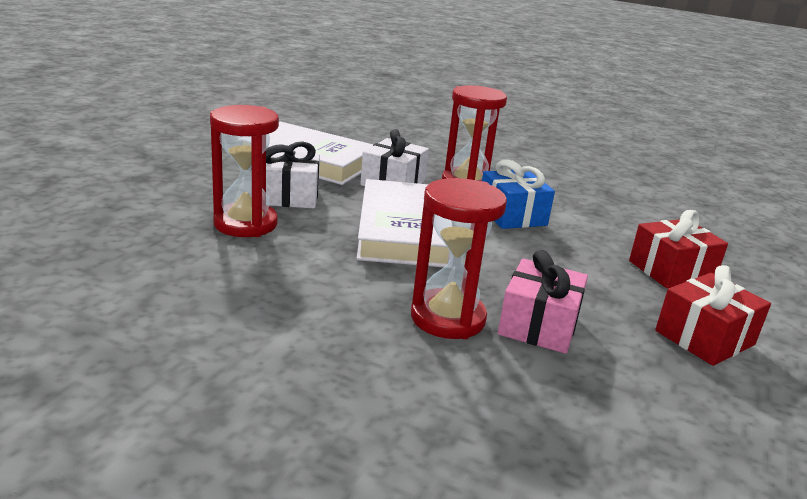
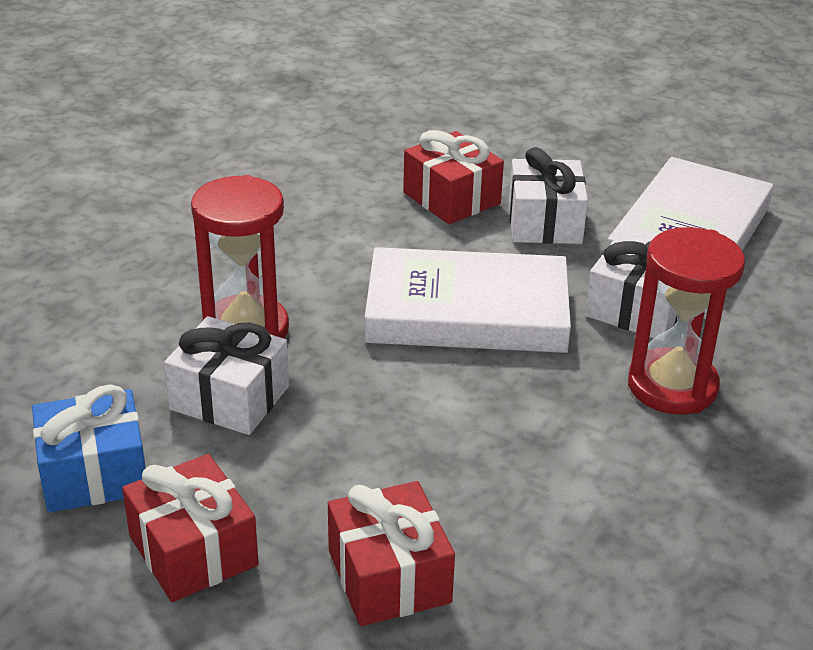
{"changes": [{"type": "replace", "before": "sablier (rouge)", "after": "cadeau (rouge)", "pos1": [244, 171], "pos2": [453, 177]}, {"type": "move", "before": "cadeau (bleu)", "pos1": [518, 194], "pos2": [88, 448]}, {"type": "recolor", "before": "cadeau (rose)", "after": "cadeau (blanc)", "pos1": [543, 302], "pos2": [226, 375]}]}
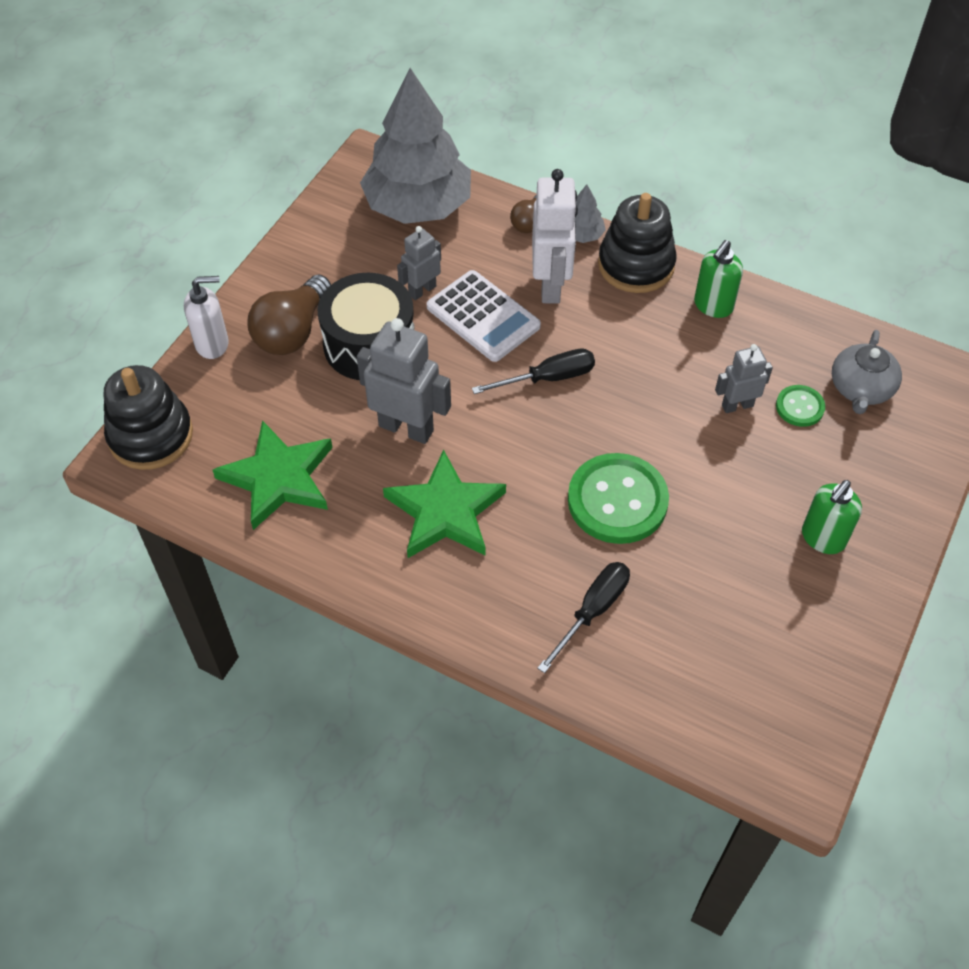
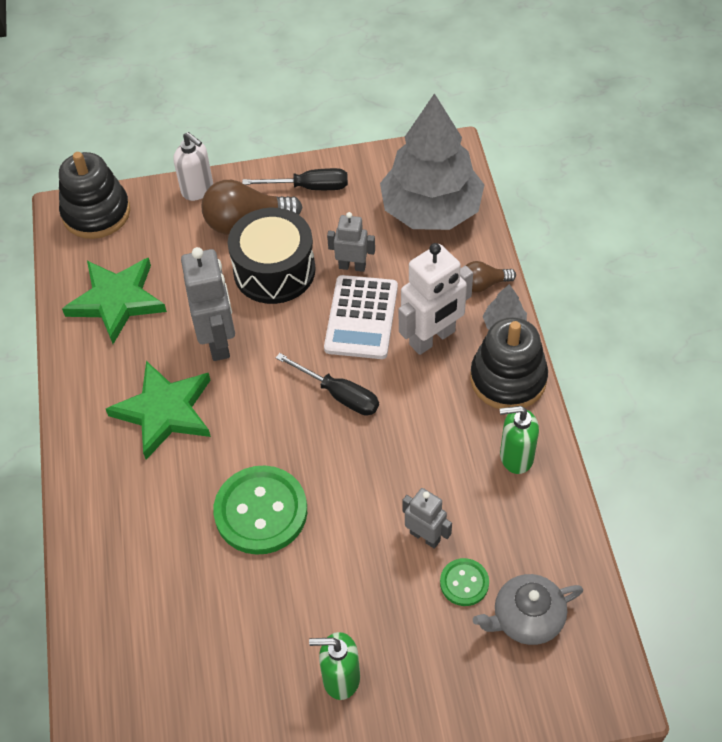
{"changes": [{"type": "move", "before": "tournevis (noir)", "pos1": [583, 617], "pos2": [295, 179]}]}
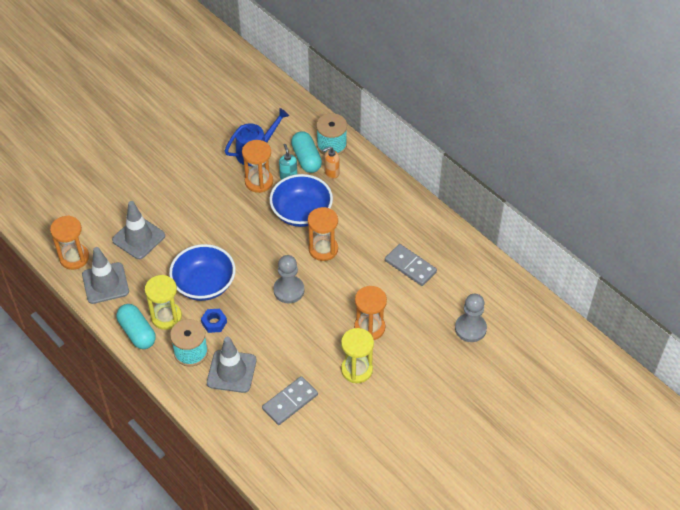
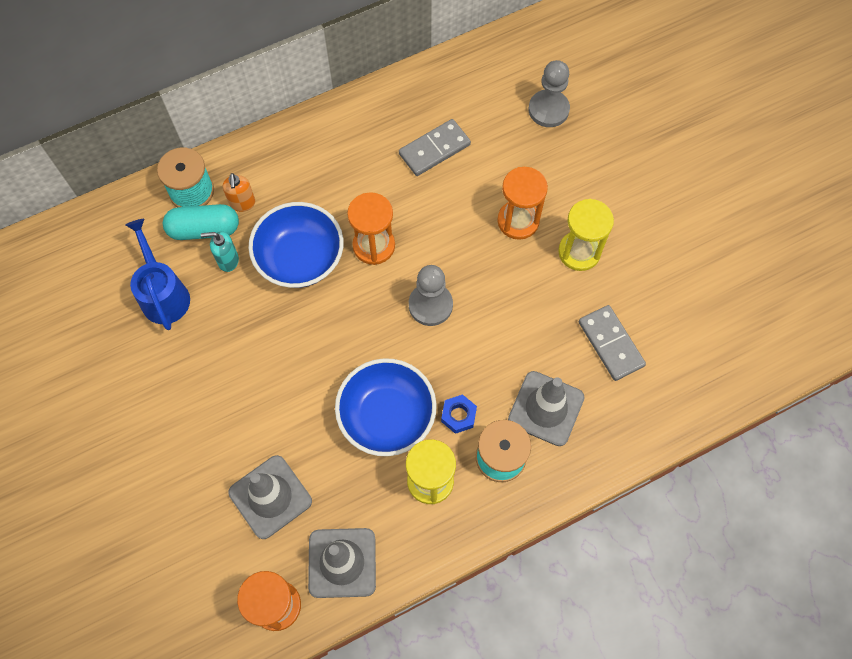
{"changes": [{"type": "delete", "before": "gélule (turquoise)", "pos1": [136, 326]}, {"type": "delete", "before": "sablier (orange)", "pos1": [257, 166]}]}
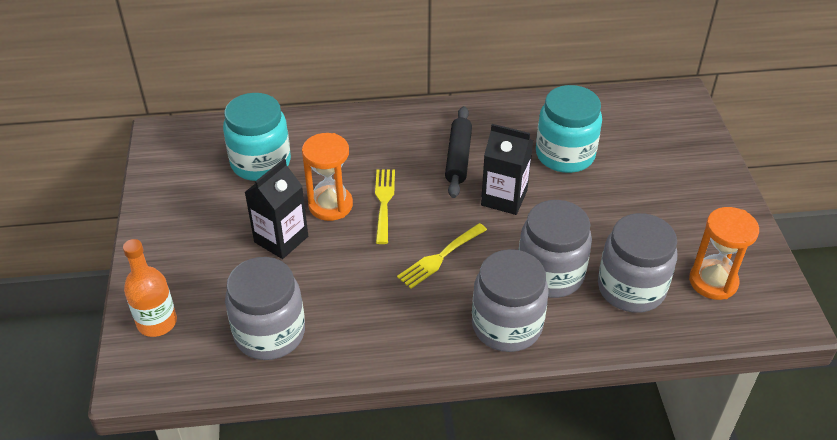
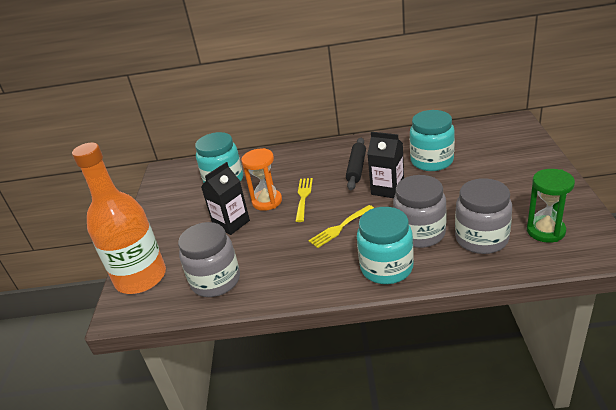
{"changes": [{"type": "resize", "before": "bouteille (orange)", "pos1": [150, 288], "pos2": [119, 218], "scale": 1.89}, {"type": "recolor", "before": "bocal (gris)", "after": "bocal (turquoise)", "pos1": [510, 300], "pos2": [385, 245]}, {"type": "recolor", "before": "sablier (orange)", "after": "sablier (vert)", "pos1": [724, 253], "pos2": [551, 206]}]}
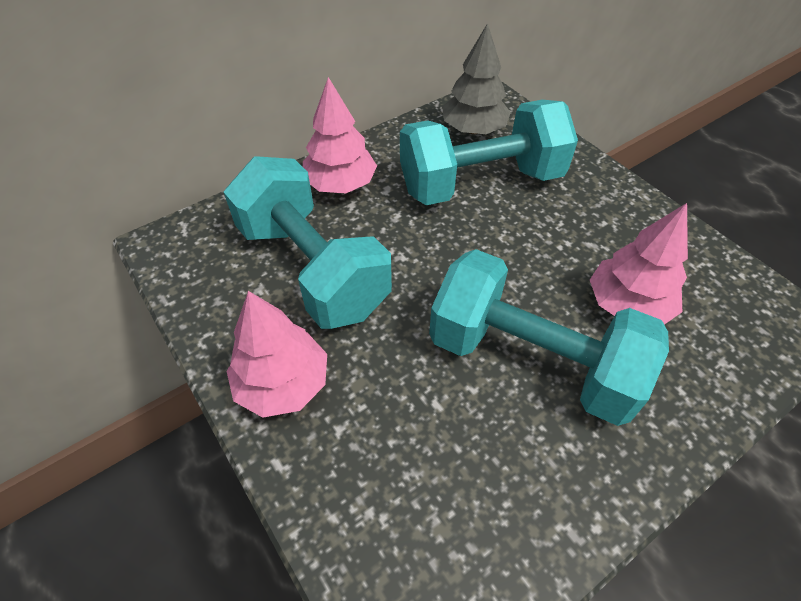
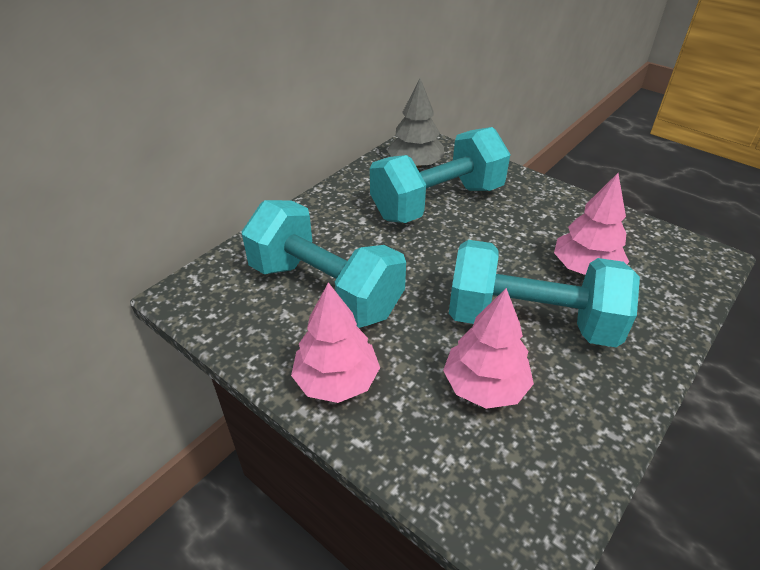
{"changes": [{"type": "move", "before": "arbre (rose)", "pos1": [340, 135], "pos2": [488, 348]}]}
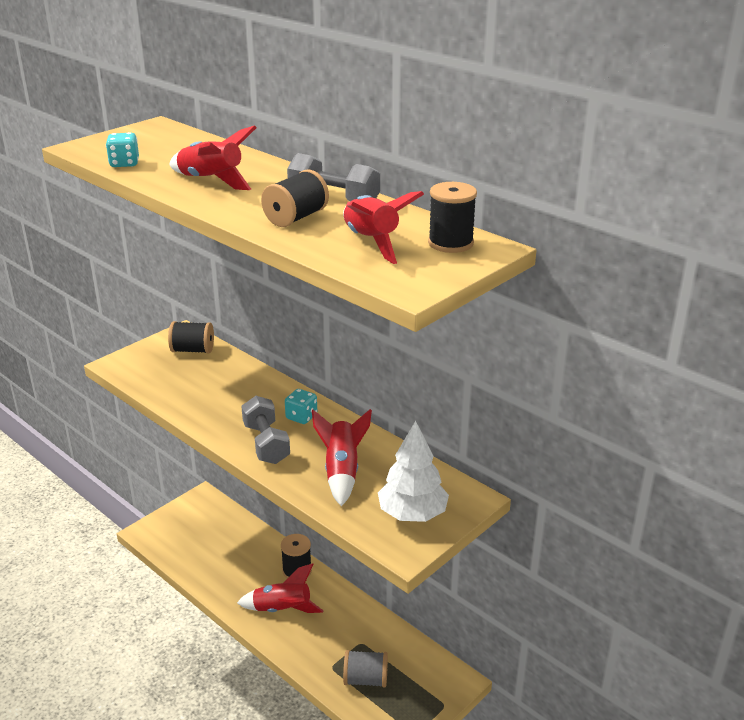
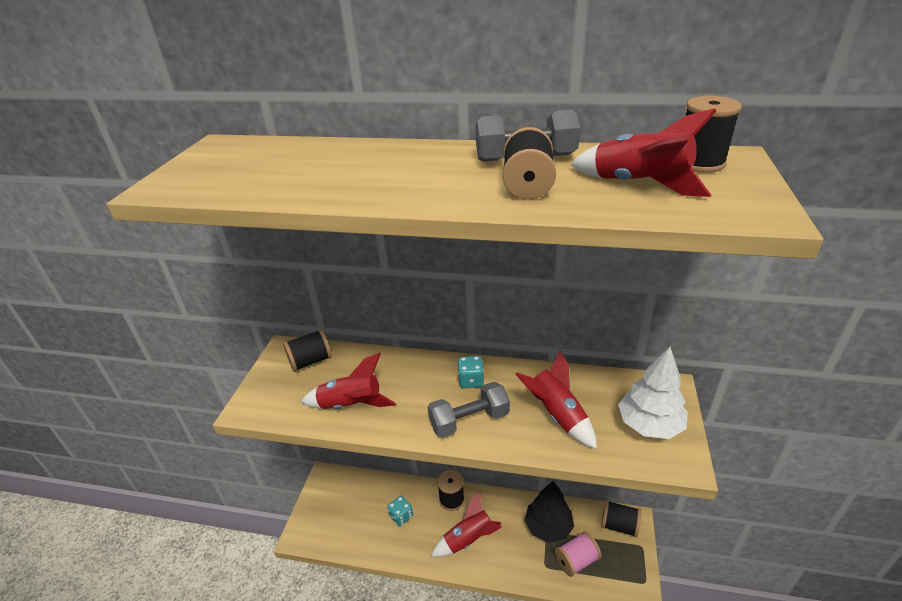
{"changes": [{"type": "move", "before": "dé (turquoise)", "pos1": [122, 149], "pos2": [400, 511]}, {"type": "move", "before": "fusée (rouge)", "pos1": [213, 157], "pos2": [348, 381]}, {"type": "rotate", "before": "haltère (gris)", "pos1": [265, 430], "pos2": [469, 410], "turn": -60}, {"type": "recolor", "before": "bobine (gris)", "after": "bobine (rose)", "pos1": [365, 668], "pos2": [578, 554]}, {"type": "insert", "after": "arbre (noir)", "pos2": [549, 512]}, {"type": "insert", "after": "bobine (noir)", "pos2": [621, 518]}]}
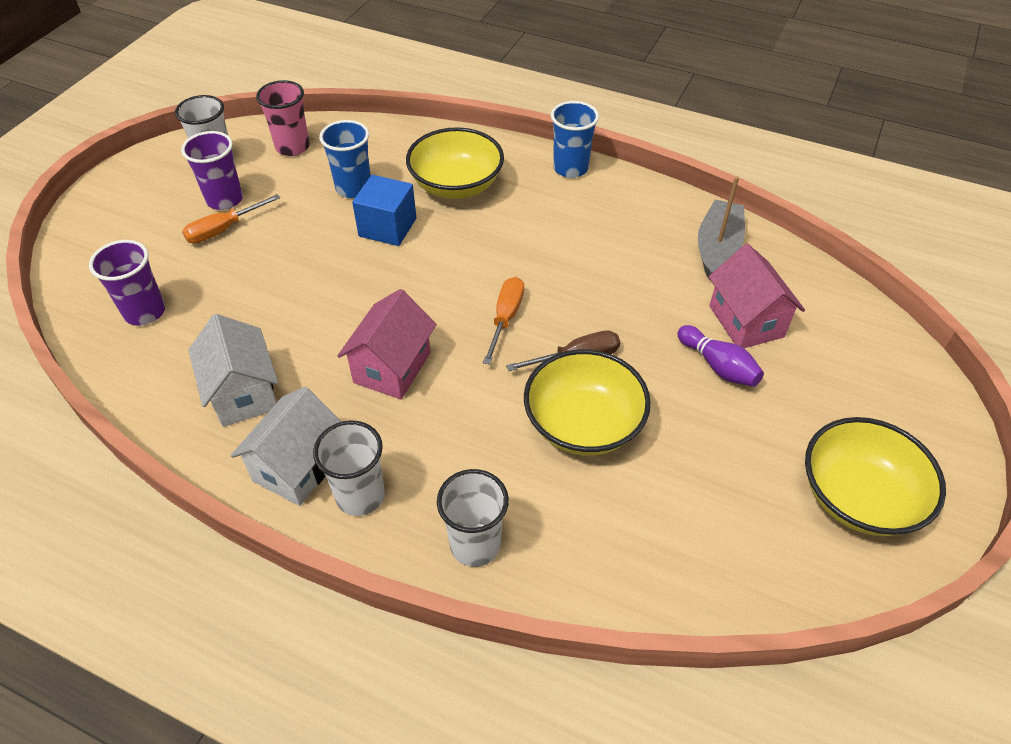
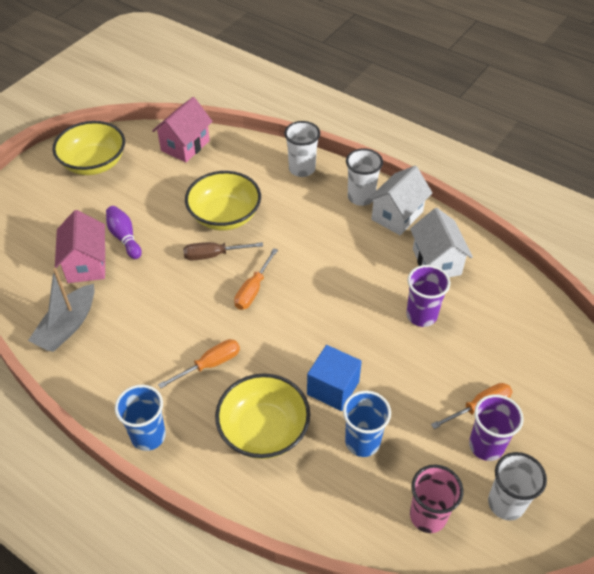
{"changes": [{"type": "move", "before": "gobelet (violet)", "pos1": [127, 283], "pos2": [428, 296]}, {"type": "move", "before": "maison (rose)", "pos1": [387, 344], "pos2": [182, 129]}, {"type": "insert", "after": "tournevis (orange)", "pos2": [199, 364]}]}
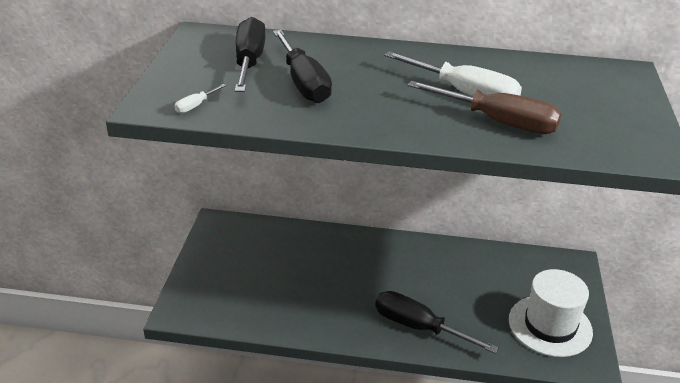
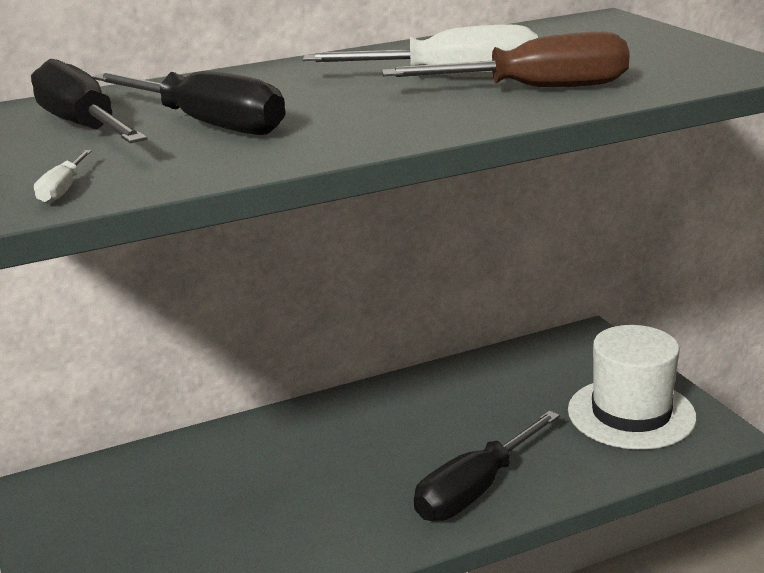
{"changes": [{"type": "rotate", "before": "tournevis (noir)", "pos1": [437, 322], "pos2": [487, 466], "turn": -45}]}
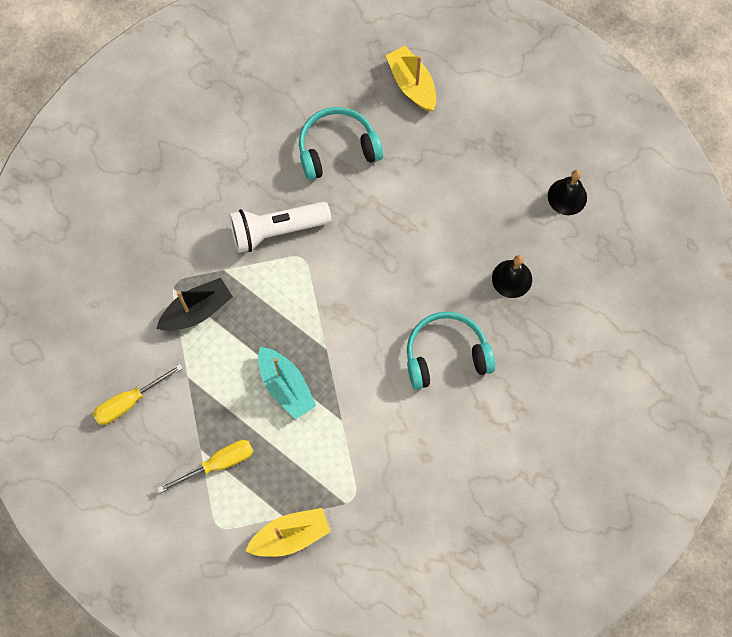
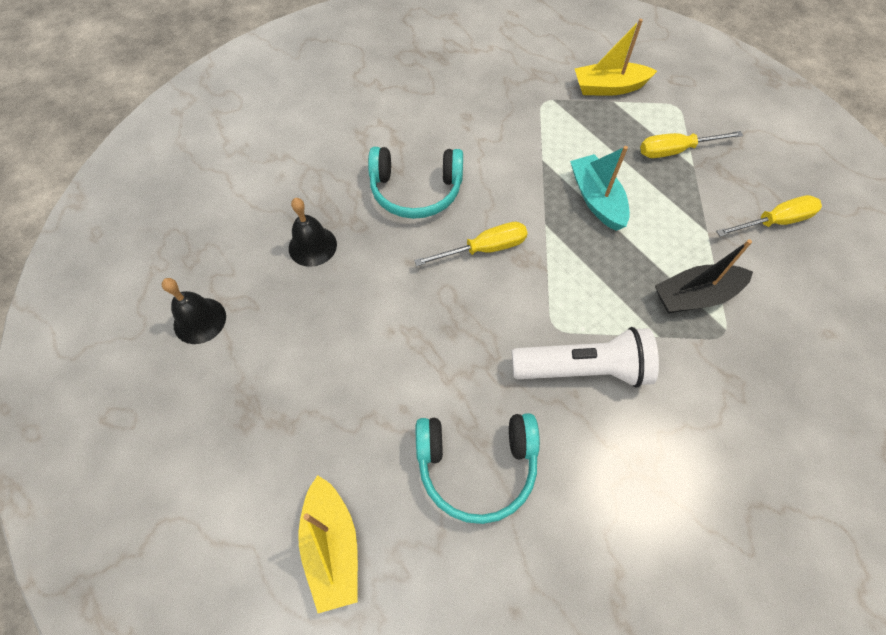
{"changes": [{"type": "insert", "after": "tournevis (jaune)", "pos2": [471, 244]}]}
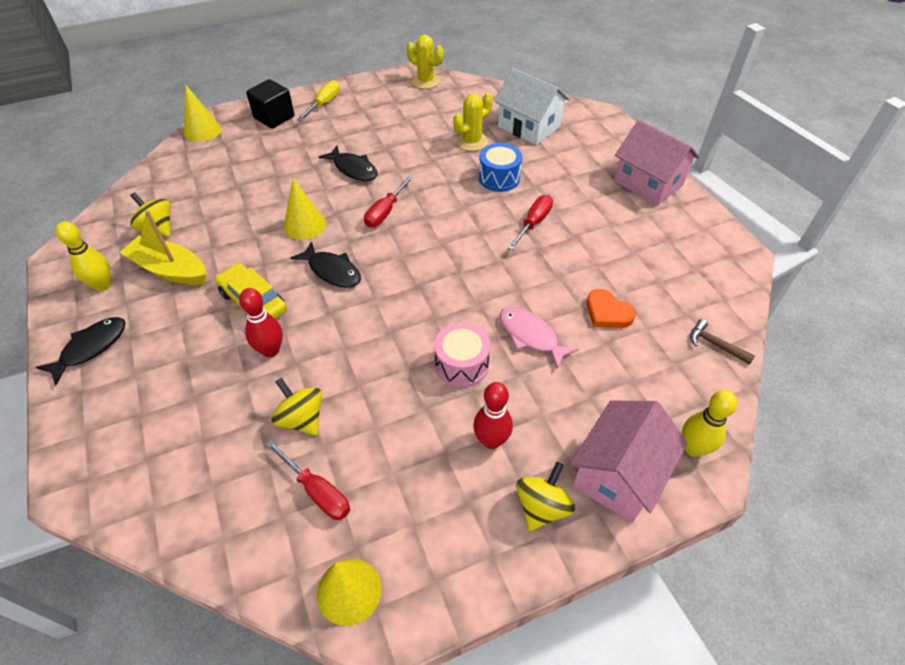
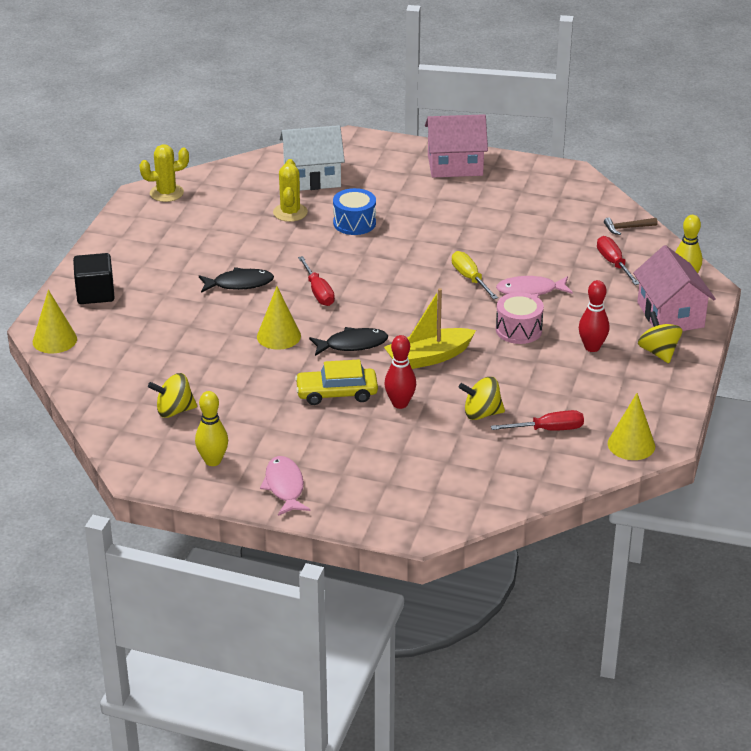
{"changes": [{"type": "recolor", "before": "poisson (noir)", "after": "poisson (rose)", "pos1": [81, 351], "pos2": [285, 486]}, {"type": "move", "before": "bateau (jaune)", "pos1": [163, 247], "pos2": [430, 328]}, {"type": "move", "before": "tournevis (jaune)", "pos1": [318, 100], "pos2": [475, 275]}, {"type": "move", "before": "tournevis (rouge)", "pos1": [530, 222], "pos2": [618, 260]}, {"type": "delete", "before": "cœur (orange)", "pos1": [611, 308]}]}
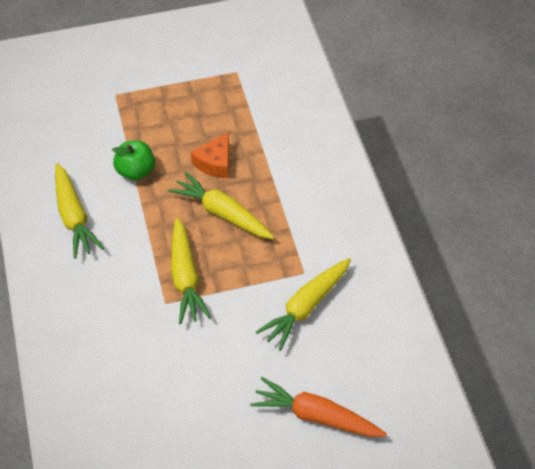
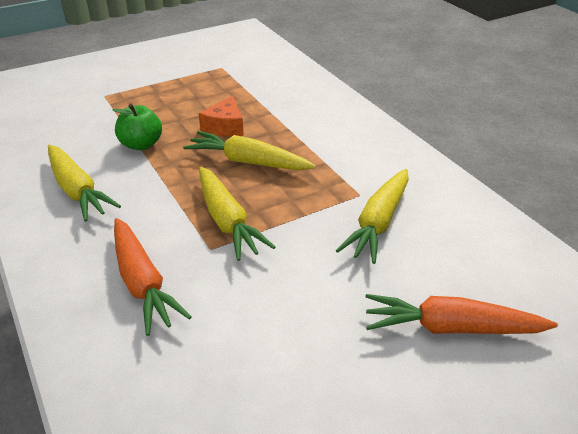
{"changes": [{"type": "insert", "after": "carotte (orange)", "pos2": [152, 277]}]}
